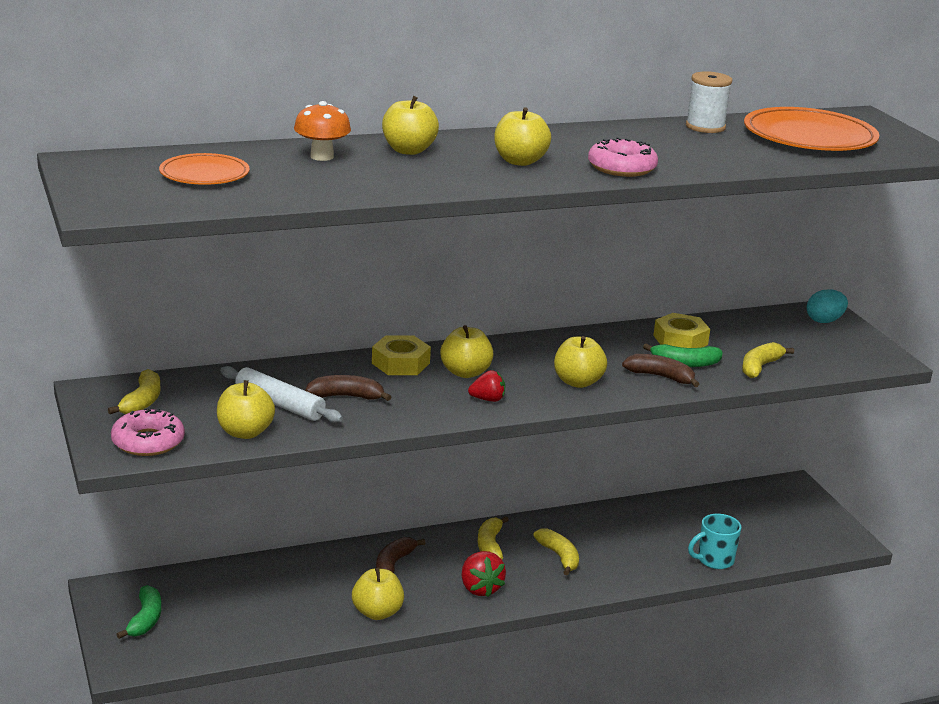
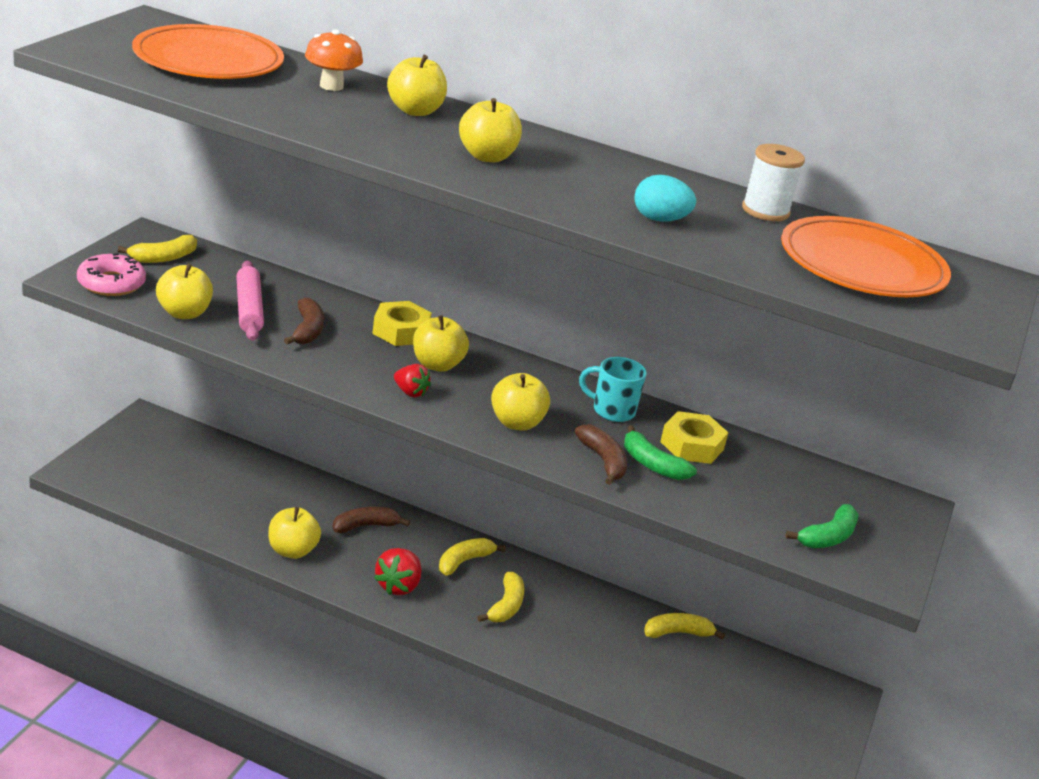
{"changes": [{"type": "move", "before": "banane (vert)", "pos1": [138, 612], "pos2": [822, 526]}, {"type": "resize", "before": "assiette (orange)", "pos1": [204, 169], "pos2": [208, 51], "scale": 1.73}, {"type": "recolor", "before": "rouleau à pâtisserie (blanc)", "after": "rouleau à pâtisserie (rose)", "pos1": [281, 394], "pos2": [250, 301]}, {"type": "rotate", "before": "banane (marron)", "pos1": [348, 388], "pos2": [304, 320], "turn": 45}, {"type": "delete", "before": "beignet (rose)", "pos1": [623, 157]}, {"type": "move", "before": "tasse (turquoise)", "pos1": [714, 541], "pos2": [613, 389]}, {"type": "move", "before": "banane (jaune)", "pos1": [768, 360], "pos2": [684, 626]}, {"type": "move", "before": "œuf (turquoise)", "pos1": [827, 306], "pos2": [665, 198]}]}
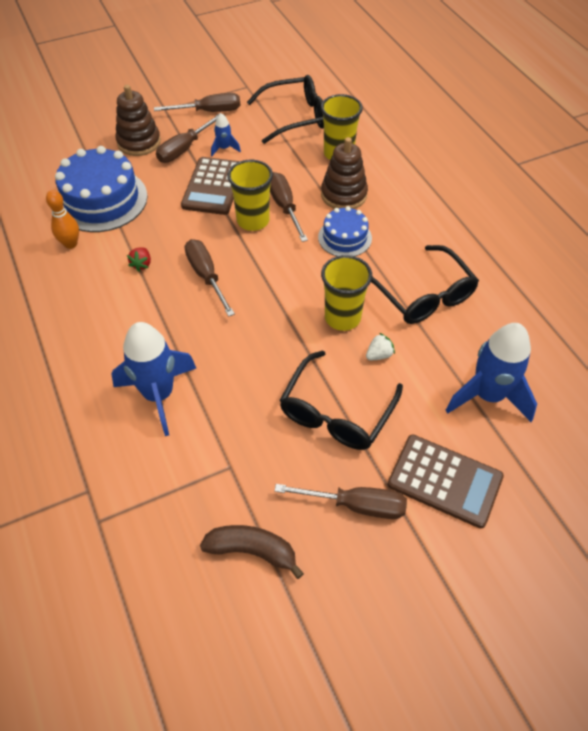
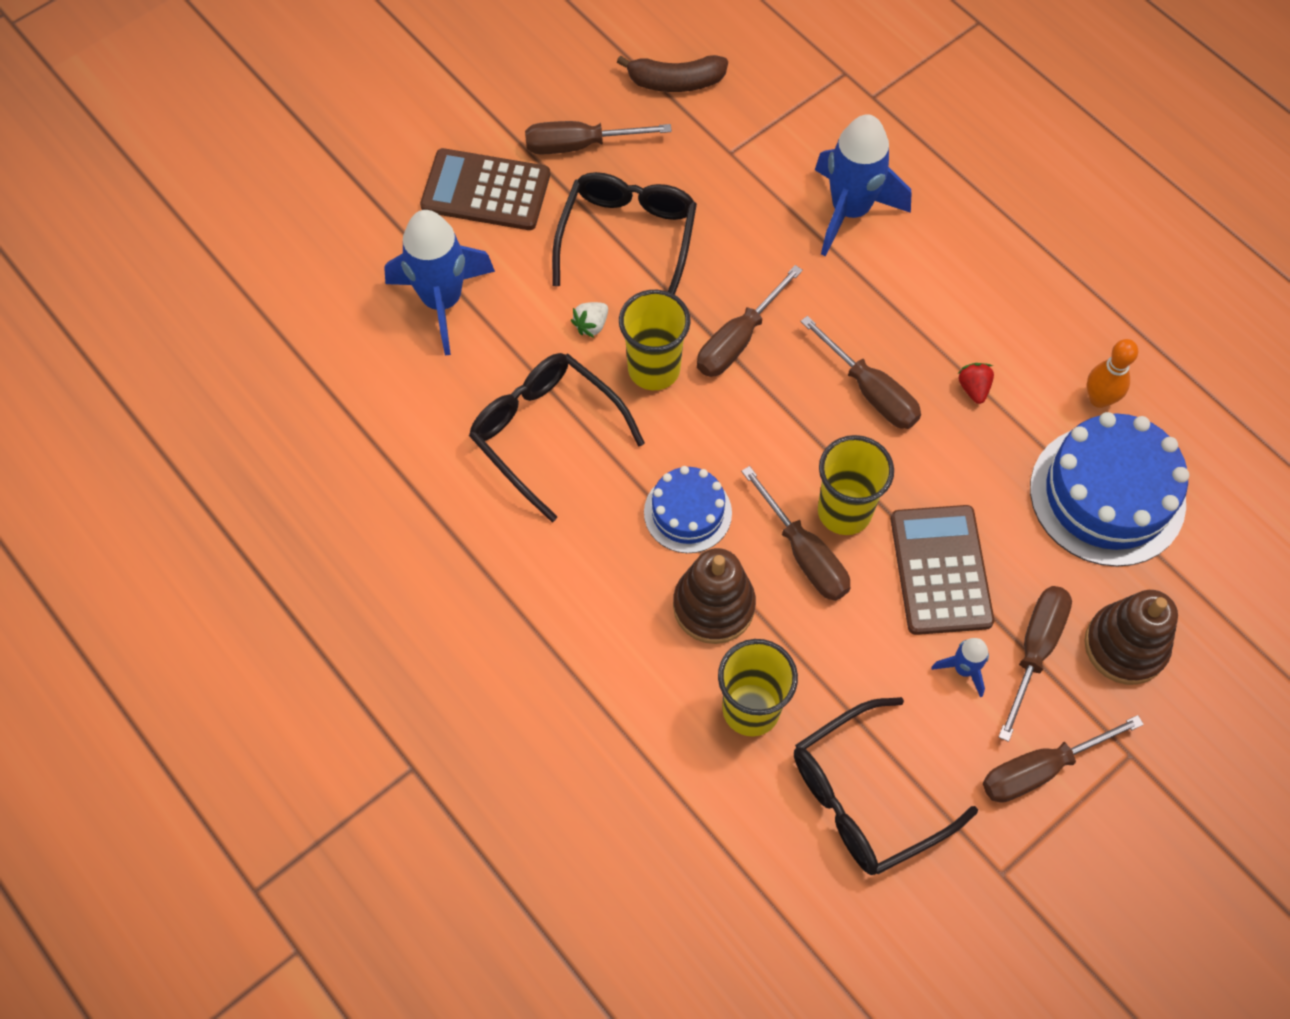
{"changes": [{"type": "insert", "after": "tournevis (marron)", "pos2": [750, 321]}]}
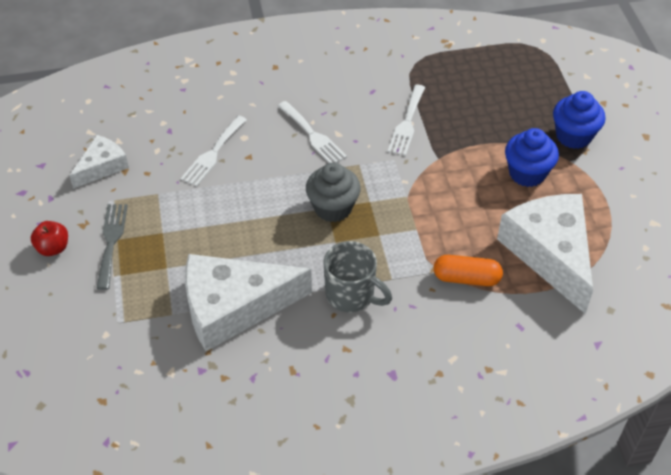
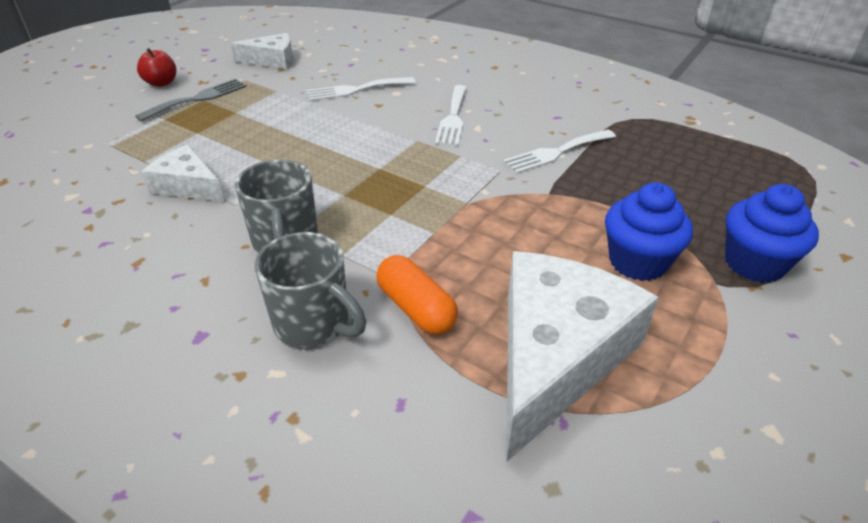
{"changes": [{"type": "resize", "before": "fromage (blanc)", "pos1": [248, 302], "pos2": [183, 173], "scale": 0.53}, {"type": "delete", "before": "muffin (gris)", "pos1": [333, 192]}, {"type": "insert", "after": "tasse (gris)", "pos2": [310, 290]}]}
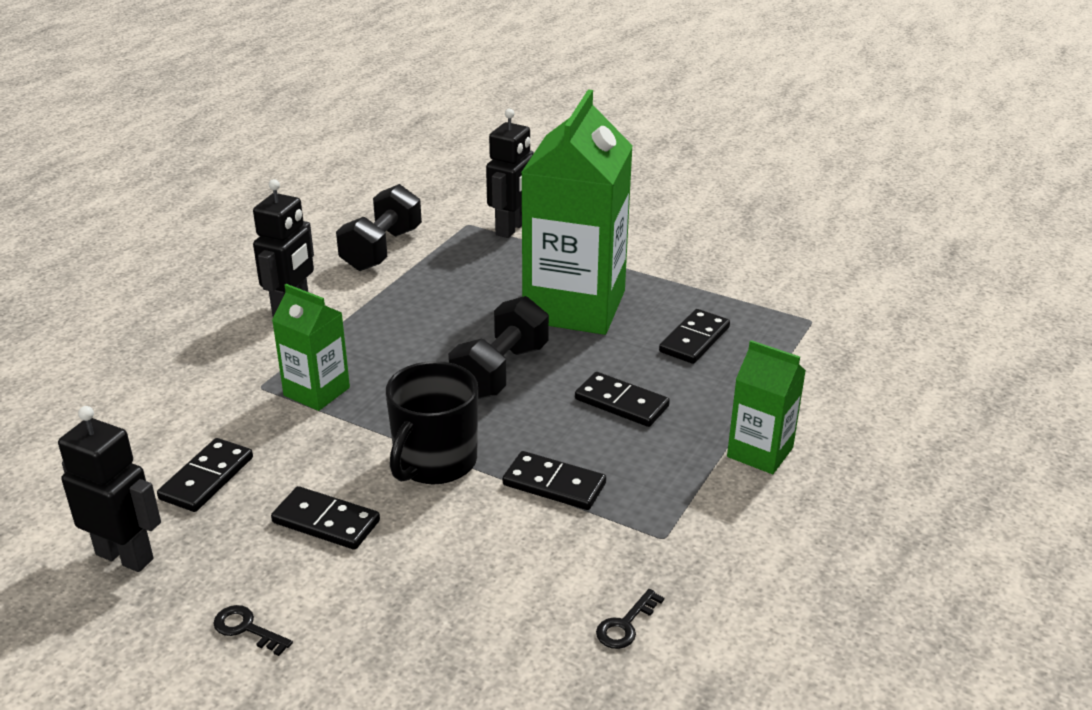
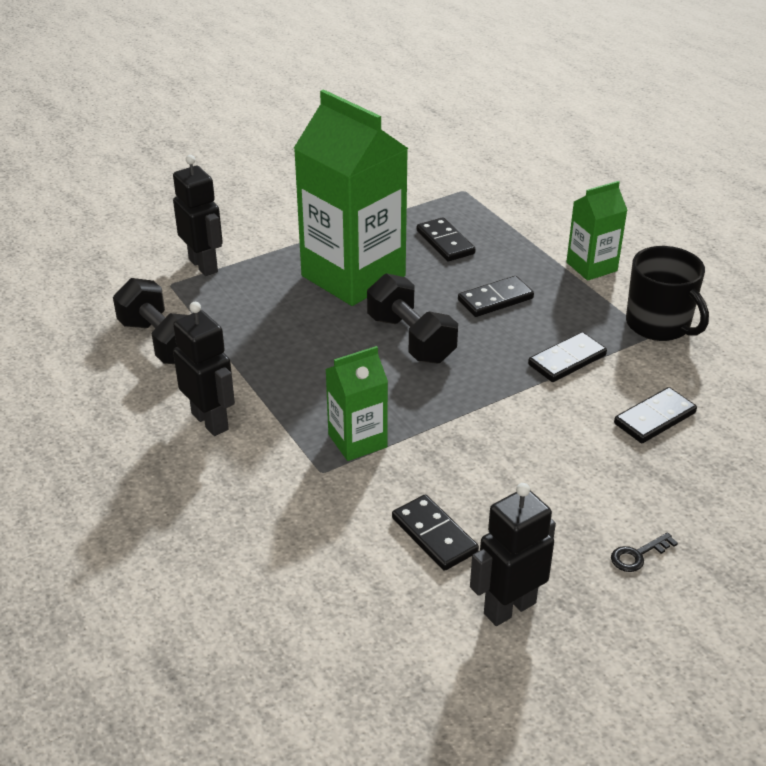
{"changes": [{"type": "move", "before": "domino (noir)", "pos1": [325, 518], "pos2": [655, 415]}, {"type": "move", "before": "tasse (noir)", "pos1": [432, 422], "pos2": [667, 293]}, {"type": "delete", "before": "clé (noir)", "pos1": [630, 619]}]}
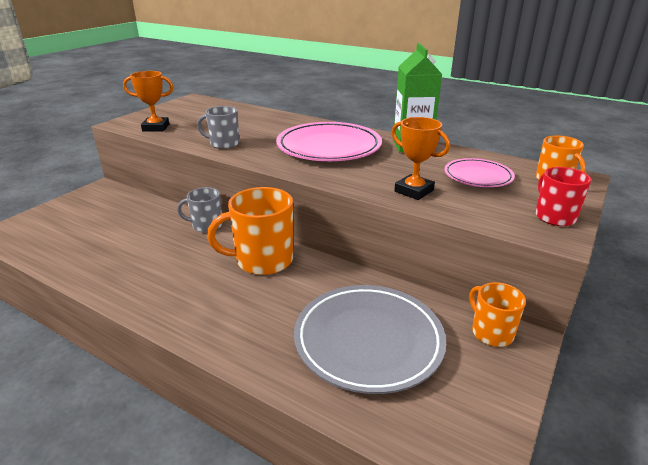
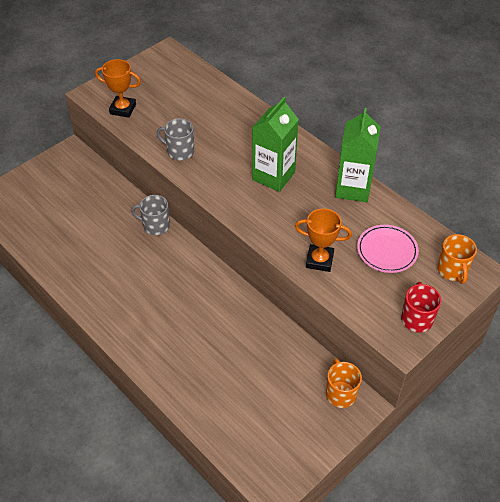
{"changes": [{"type": "delete", "before": "tasse (orange)", "pos1": [250, 231]}, {"type": "replace", "before": "assiette (rose)", "after": "brique de lait (vert)", "pos1": [329, 141], "pos2": [275, 144]}, {"type": "delete", "before": "assiette (gris)", "pos1": [370, 339]}, {"type": "rotate", "before": "trophée (orange)", "pos1": [421, 158], "pos2": [323, 240], "turn": -45}]}
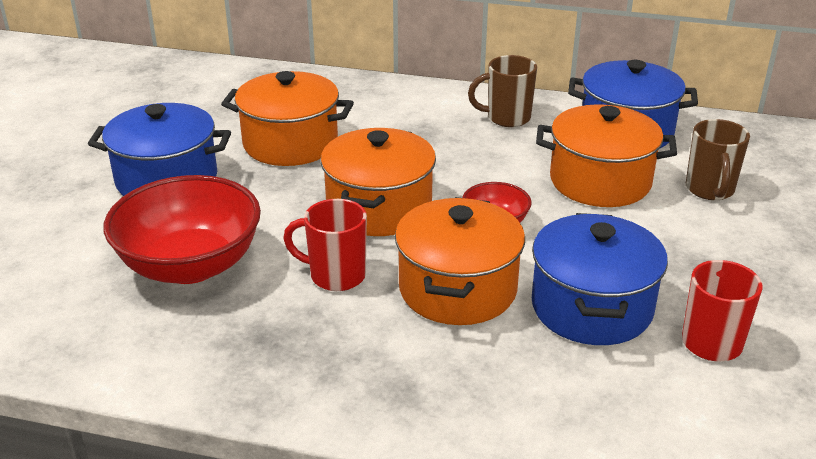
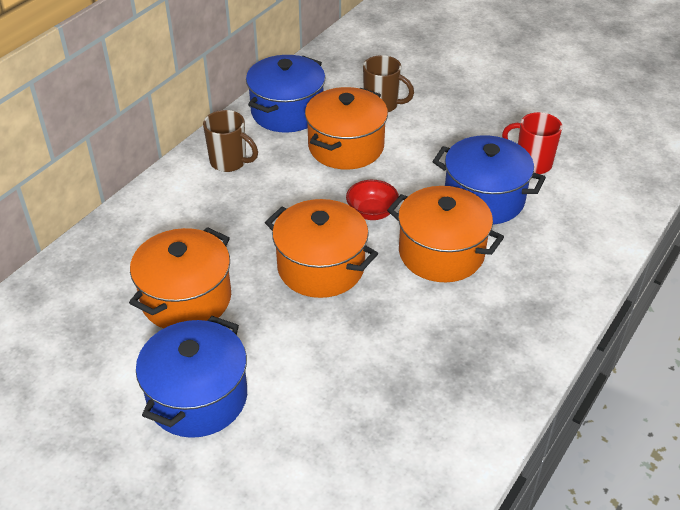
{"changes": [{"type": "delete", "before": "bol (rouge)", "pos1": [182, 229]}, {"type": "delete", "before": "tasse (rouge)", "pos1": [325, 245]}, {"type": "rotate", "before": "tasse (marron)", "pos1": [502, 91], "pos2": [230, 141], "turn": -75}]}
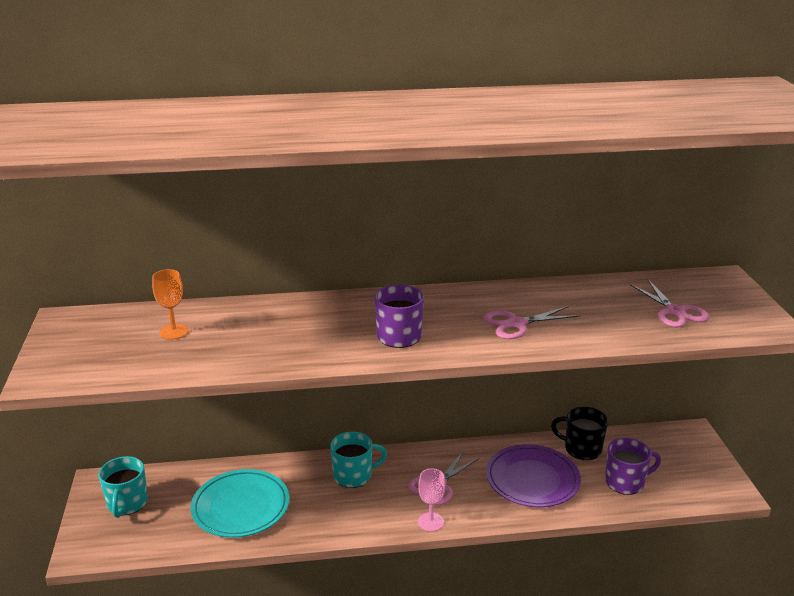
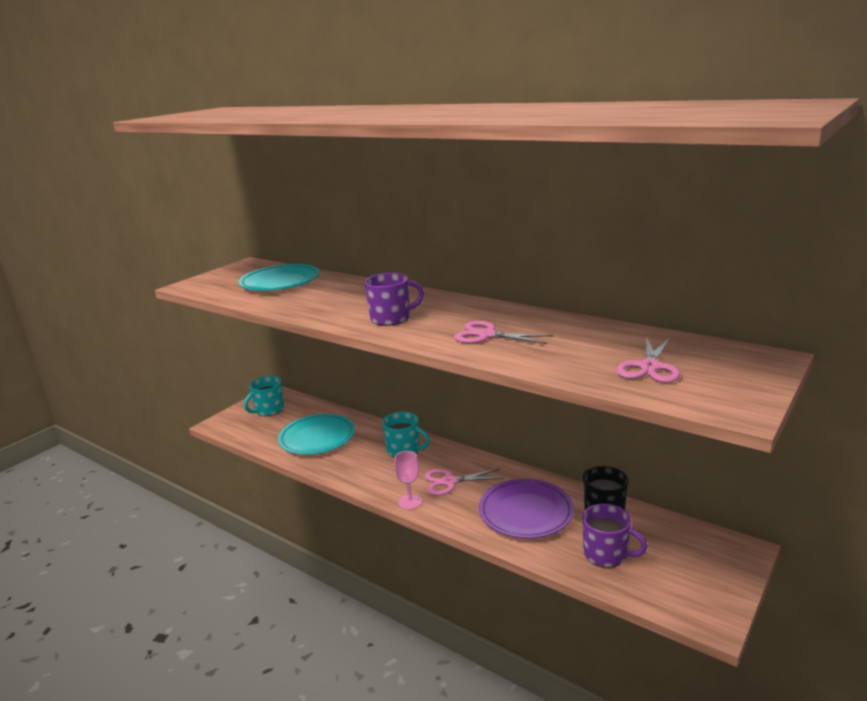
{"changes": [{"type": "replace", "before": "verre à pied (orange)", "after": "assiette (turquoise)", "pos1": [170, 304], "pos2": [279, 277]}]}
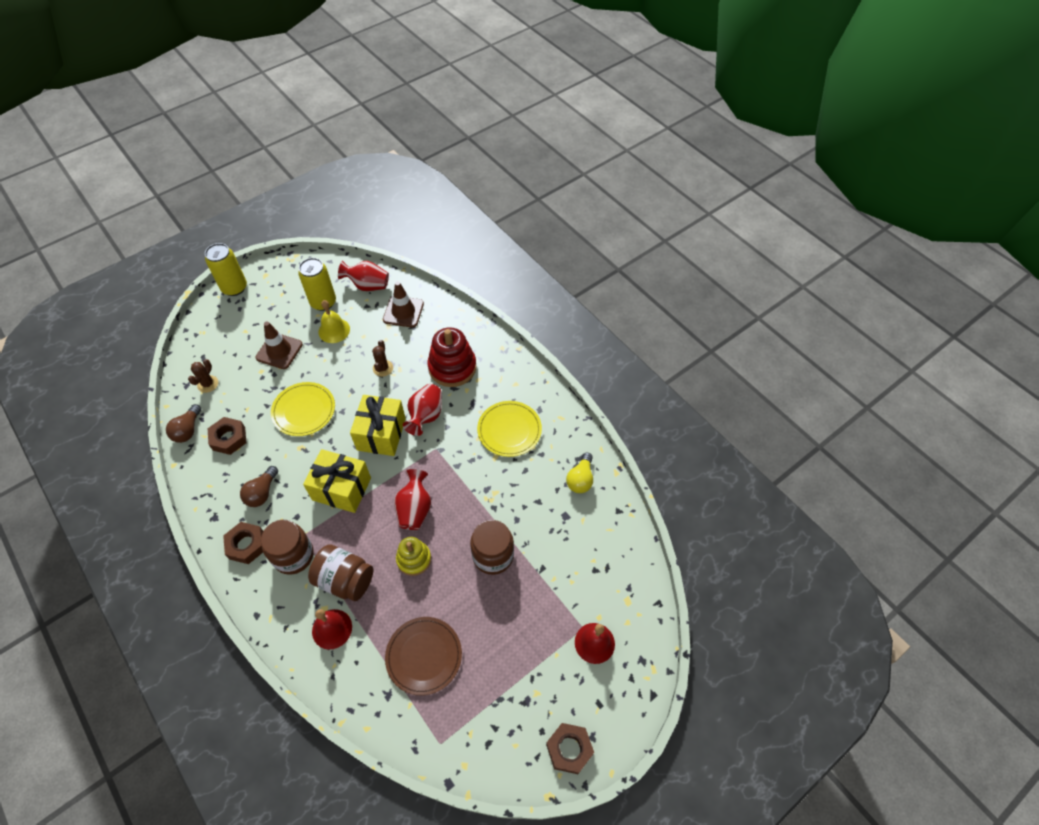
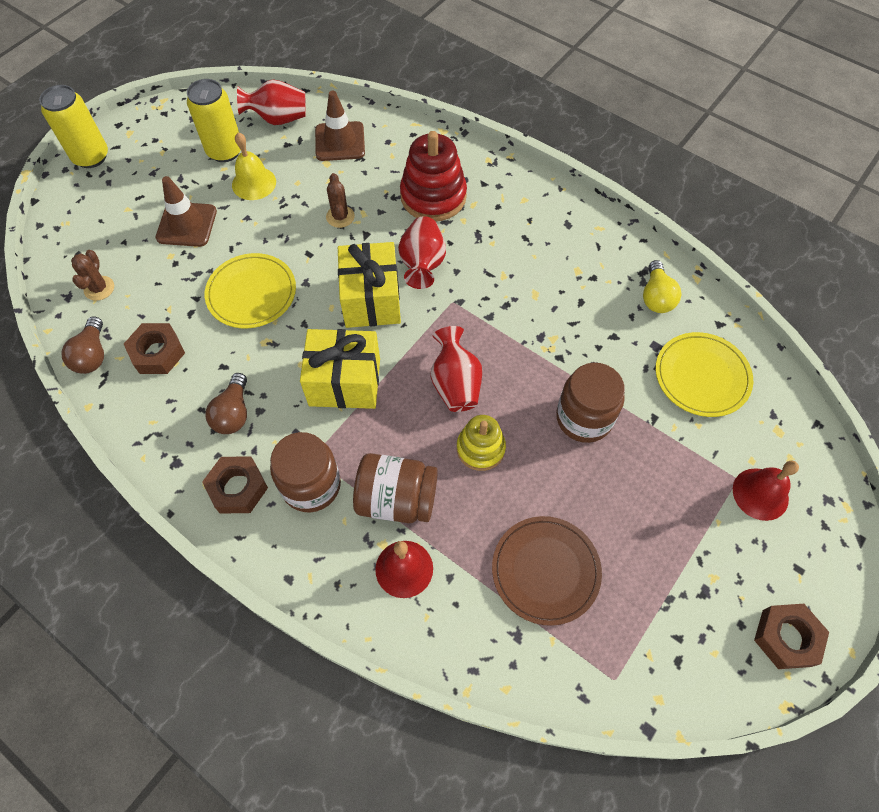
{"changes": [{"type": "move", "before": "assiette (jaune)", "pos1": [509, 429], "pos2": [704, 374]}]}
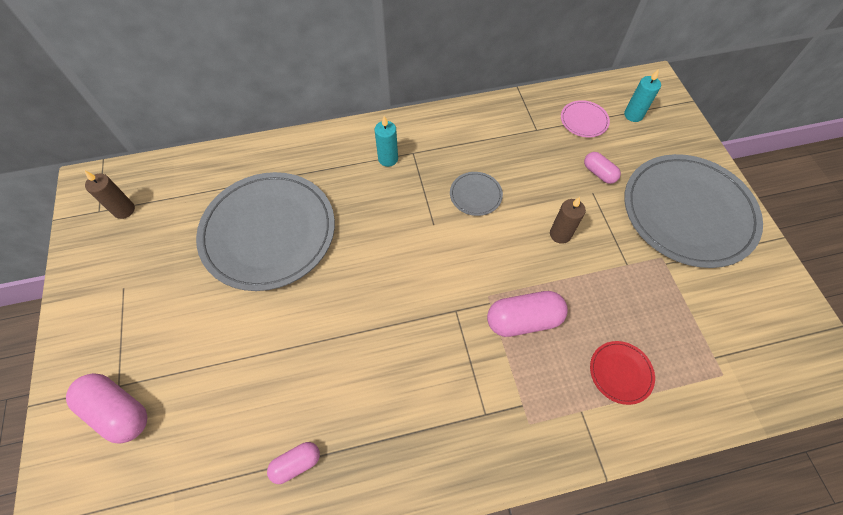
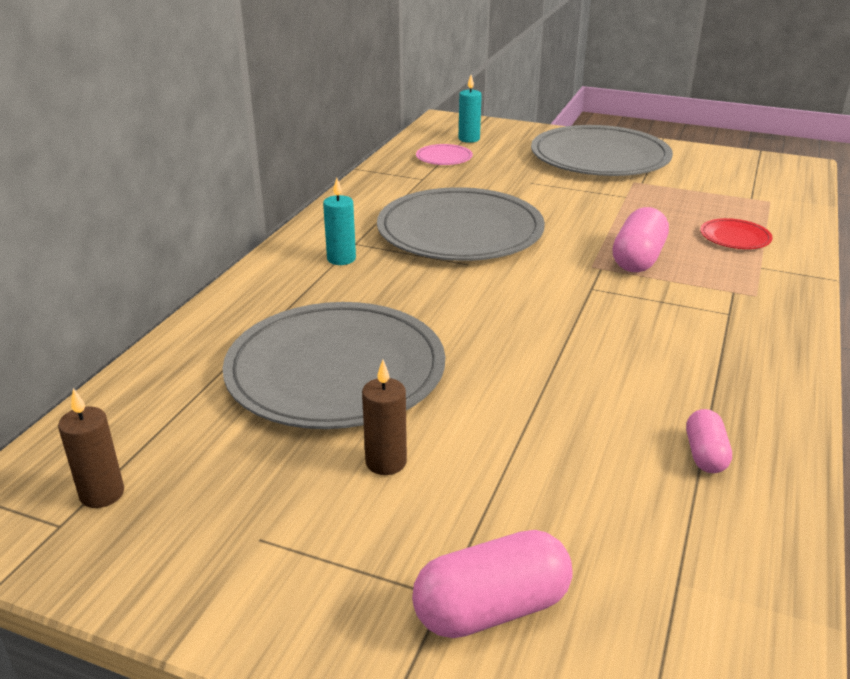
{"changes": [{"type": "resize", "before": "assiette (gris)", "pos1": [476, 194], "pos2": [461, 224], "scale": 2.45}, {"type": "move", "before": "bougie (marron)", "pos1": [568, 220], "pos2": [384, 417]}, {"type": "delete", "before": "gélule (rose)", "pos1": [602, 168]}]}
